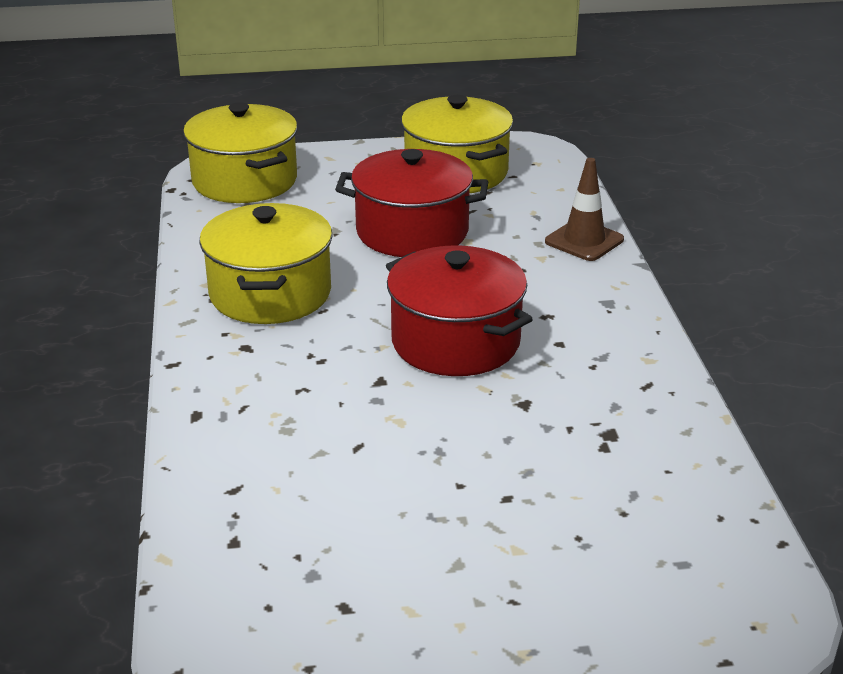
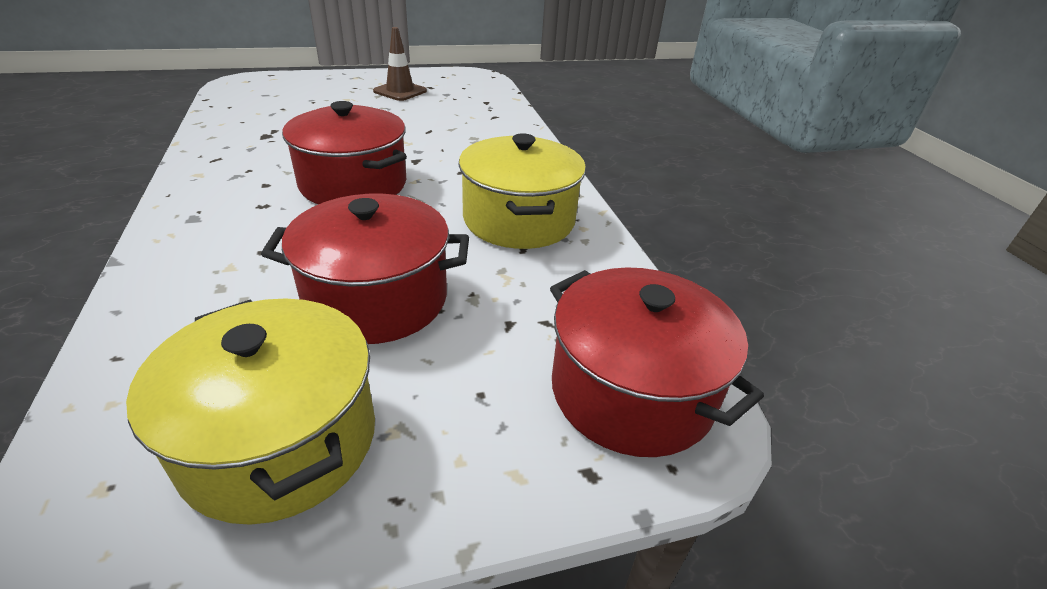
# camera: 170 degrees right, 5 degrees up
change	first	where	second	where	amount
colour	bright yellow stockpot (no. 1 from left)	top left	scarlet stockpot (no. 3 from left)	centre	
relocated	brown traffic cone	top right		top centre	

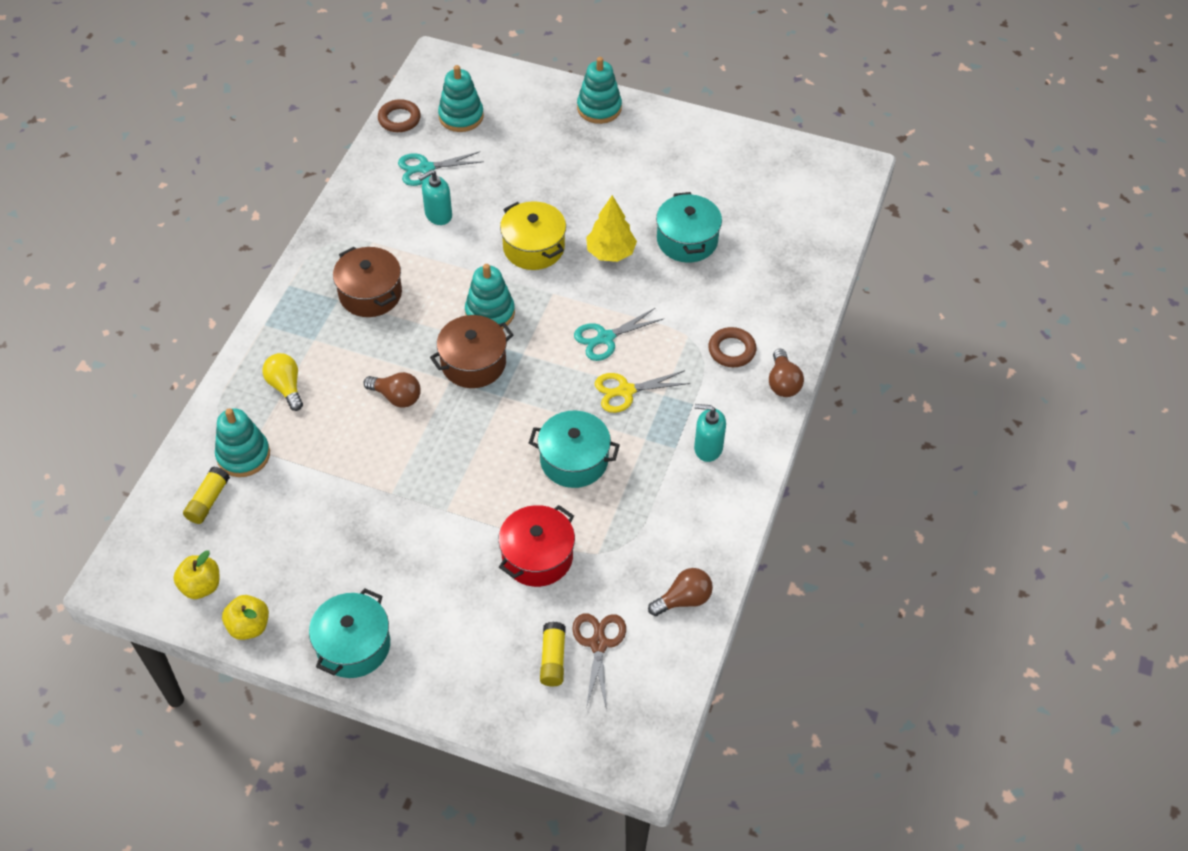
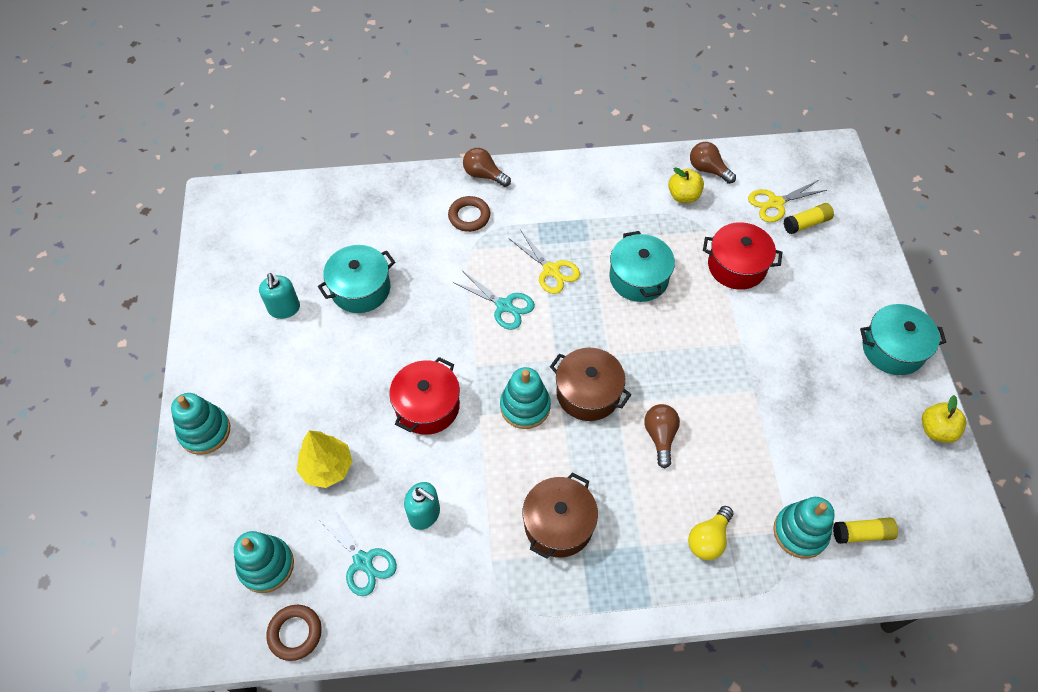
# camera: 115 degrees left, 5 degrees up
change	first	where	second	where	amount
relocated	bright yellow fir tree	top centre		middle left	
colour	bright yellow stockpot	top centre	scarlet stockpot (no. 1 from left)	centre	
spun	brown bulb (no. 3 from left in the first image)	centre	brown bulb (no. 1 from left)	top centre	120 degrees counterclockwise
relocated	turquoise pump bottle (no. 2 from left in the first image)	centre	turquoise pump bottle (no. 1 from left)	middle left	
relocated	bright yellow apple (no. 1 from left)	bottom left		top centre	
colour	brown scissors	bottom centre	bright yellow scissors (no. 2 from left)	top right	

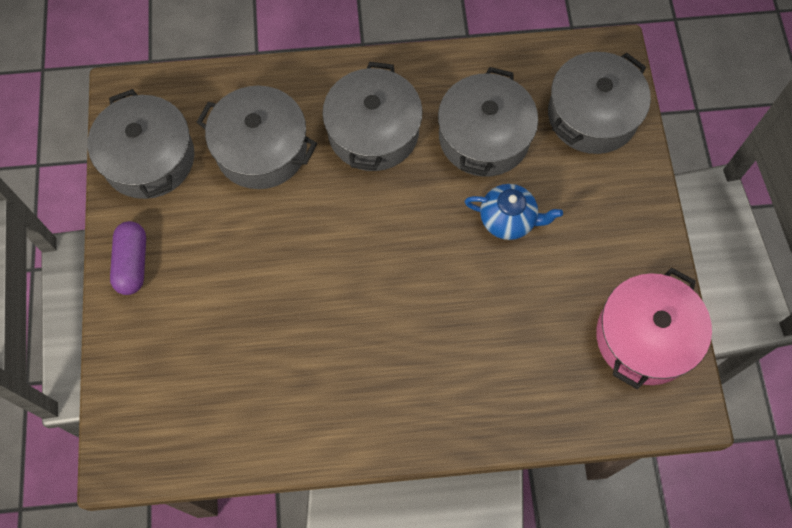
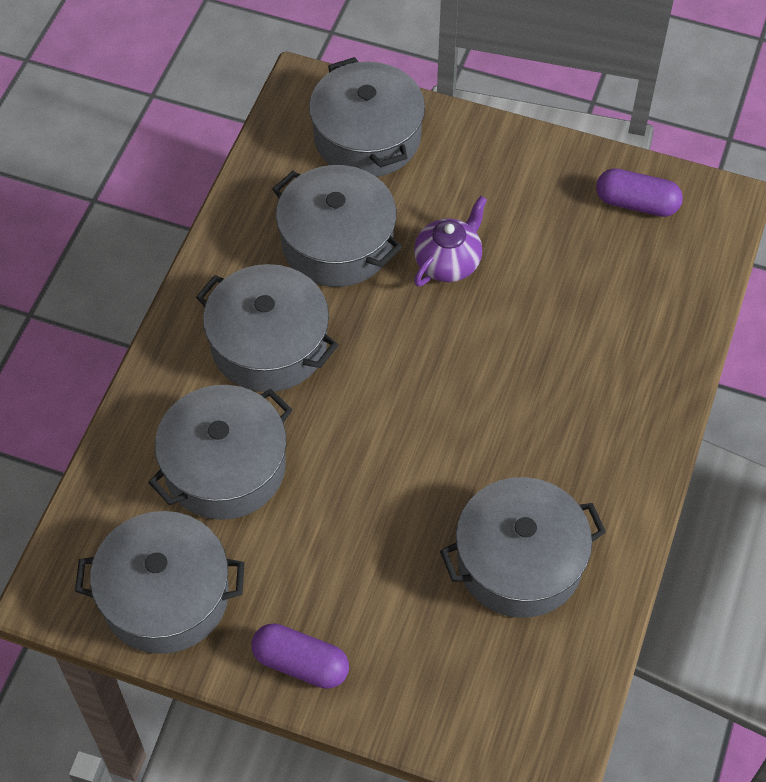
# camera: 65 degrees left, 10 degrees down
change	first	where	second	where	amount
colour	cobalt teapot	centre	violet teapot	top centre	
exchanged	rose-pink stockpot	middle right	violet capsule (no. 2 from left)	top right	
appeared			ash-grey stockpot (no. 6 from left)	bottom right	

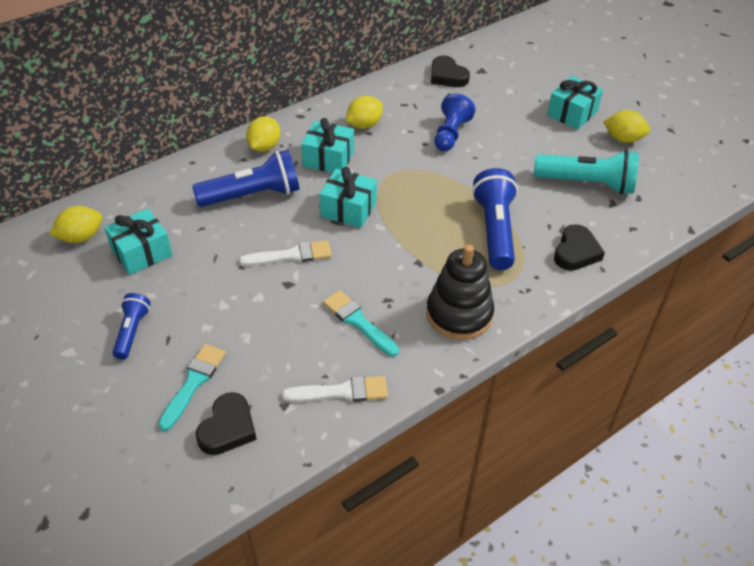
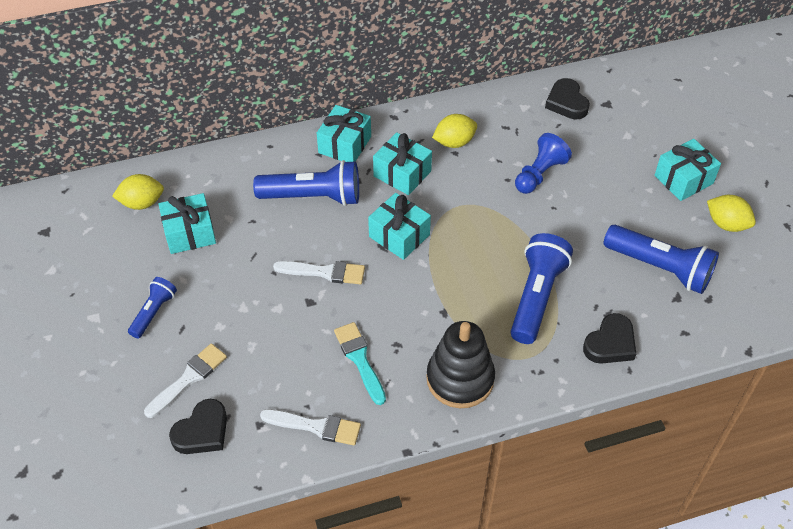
# camera: 20 degrees right, 5 degrees up
change	first	where	second	where	amount
exchanged	bright yellow toy lemon (no. 2 from left)	top centre	turquoise wrapped gift (no. 2 from left)	top centre	
colour	turquoise torch	top right	cobalt torch (no. 4 from left)	middle right	
colour	turquoise paintbrush (no. 1 from left)	bottom left	pure white paintbrush (no. 1 from left)	bottom left	

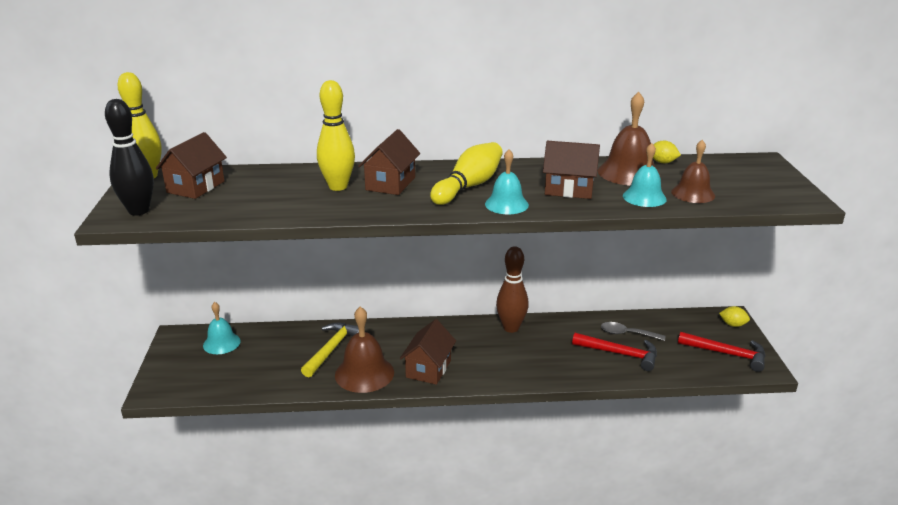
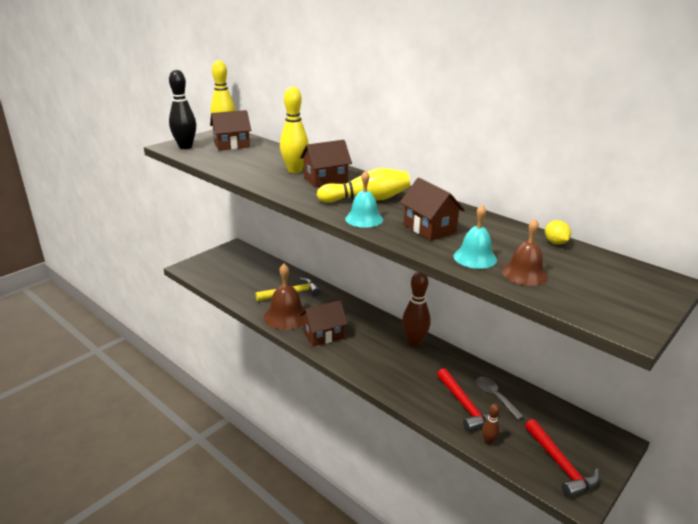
# camera: 45 degrees right, 0 degrees up
change	first	where	second	where	amount
missing	brown hand bell (no. 2 from left)	top right			
missing	turquoise hand bell (no. 1 from left)	middle left			
missing	bright yellow toy lemon (no. 2 from left)	middle right			
appeared			brown skittle (no. 2 from left)	bottom right	

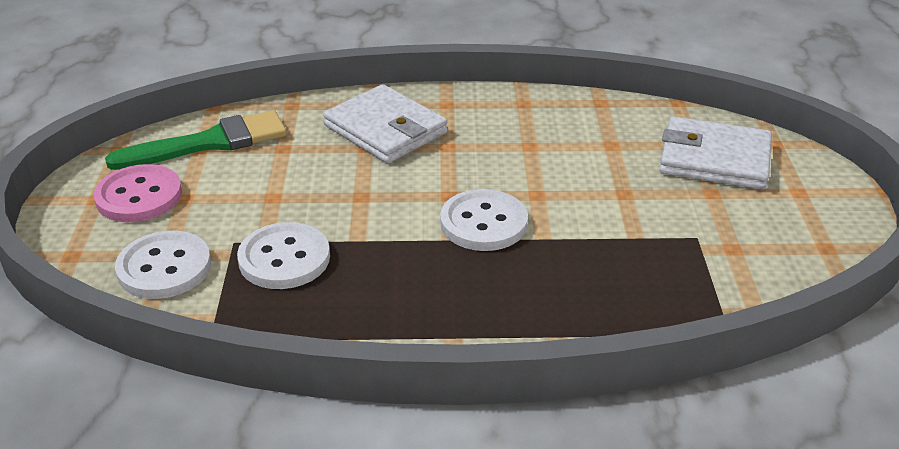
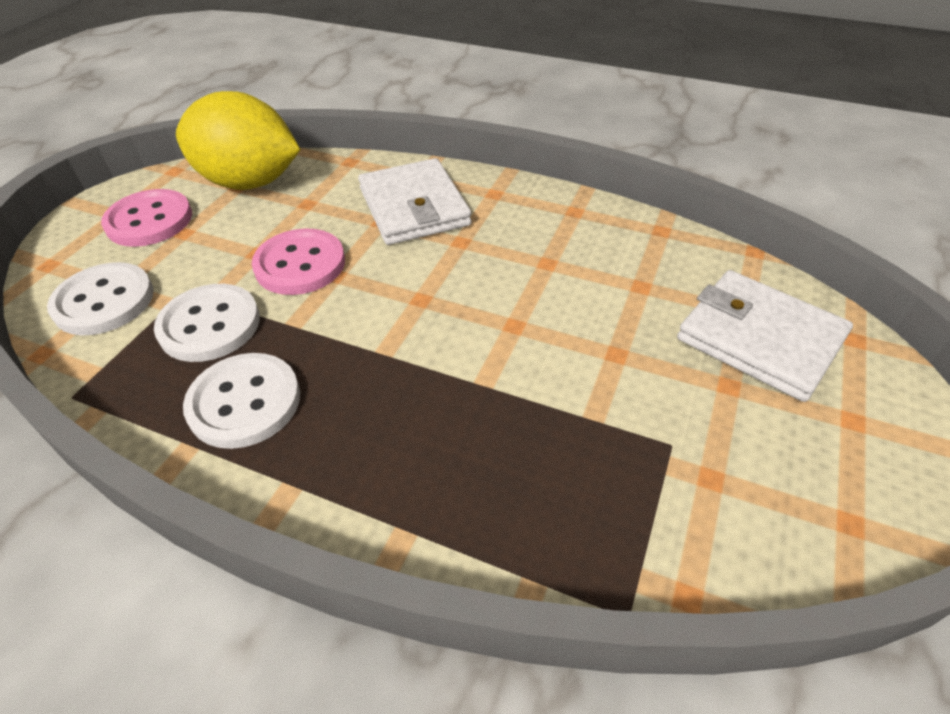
# camera: 25 degrees right, 10 degrees up
change	first	where	second	where	amount
exchanged	leaf-green paintbrush	top left	bright yellow toy lemon	top left	
relocated	pure white button (no. 3 from left)	centre		middle left	
appeared			rose-pink button (no. 2 from left)	middle left	

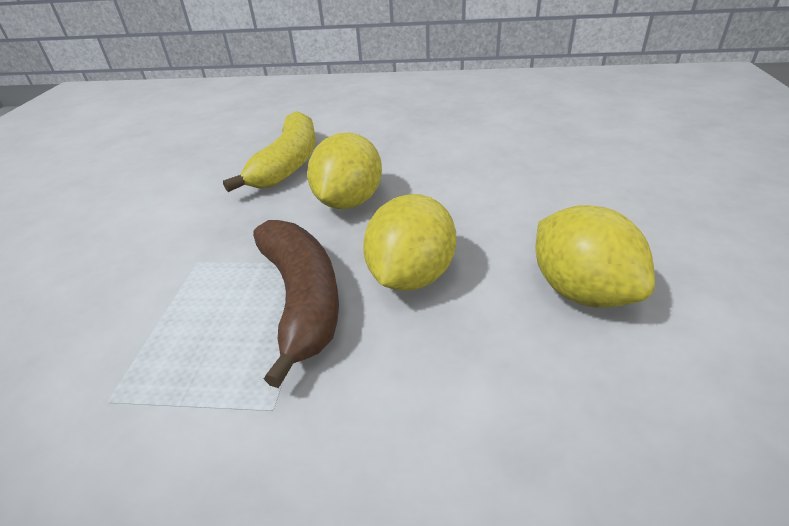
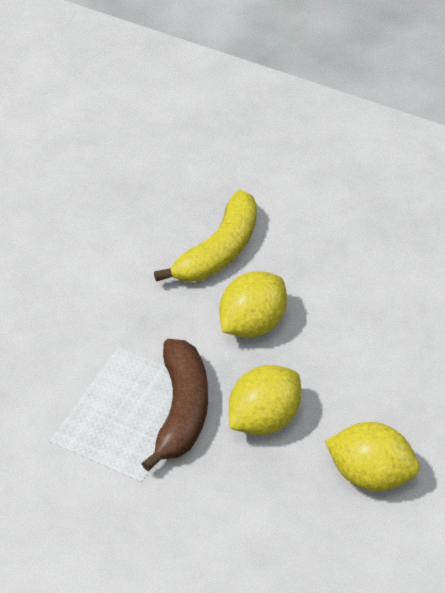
# camera: 20 degrees right, 10 degrees up
change	first	where	second	where	amount
spun	bright yellow toy lemon (no. 3 from left)	middle right		bottom right	60 degrees counterclockwise

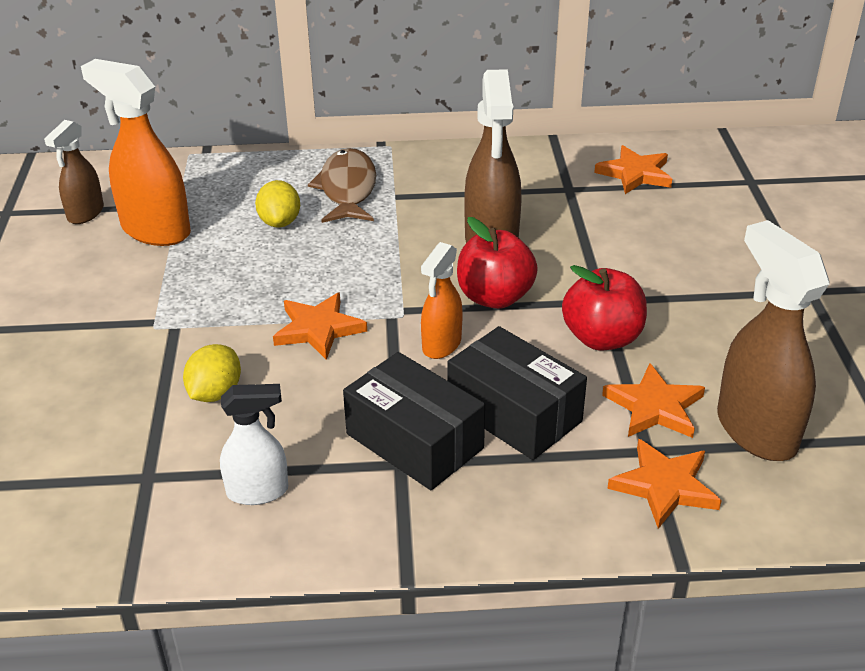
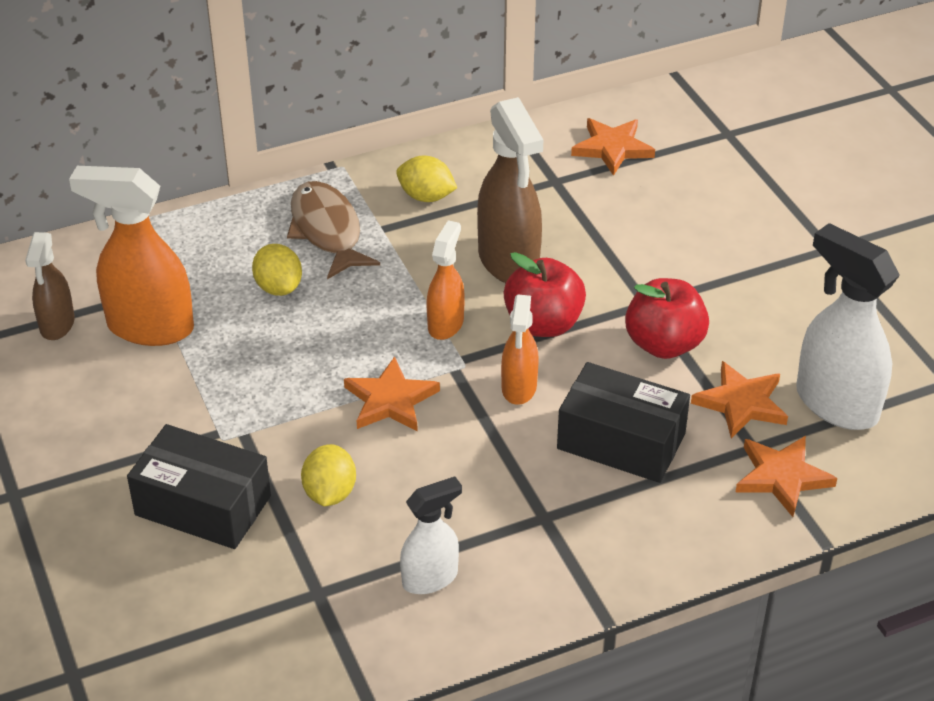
# camera: 20 degrees left, 5 degrees up
change	first	where	second	where	amount
colour	brown spray bottle (no. 3 from left)	middle right	pure white spray bottle (no. 2 from left)	middle right	
relocated	black parcel (no. 1 from left)	centre		bottom left	
appeared			bright yellow toy lemon (no. 3 from left)	top centre	
appeared			bright orange spray bottle (no. 2 from left)	centre	

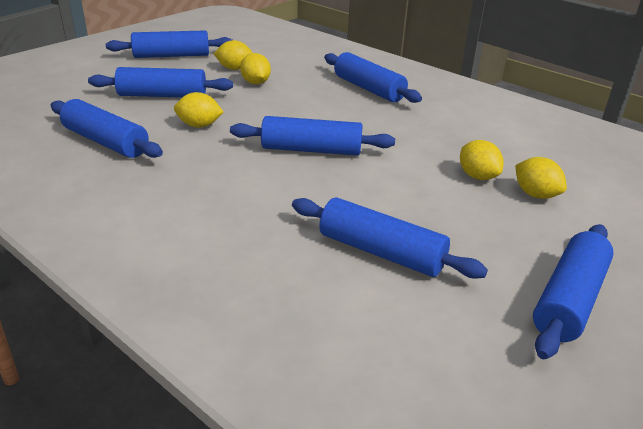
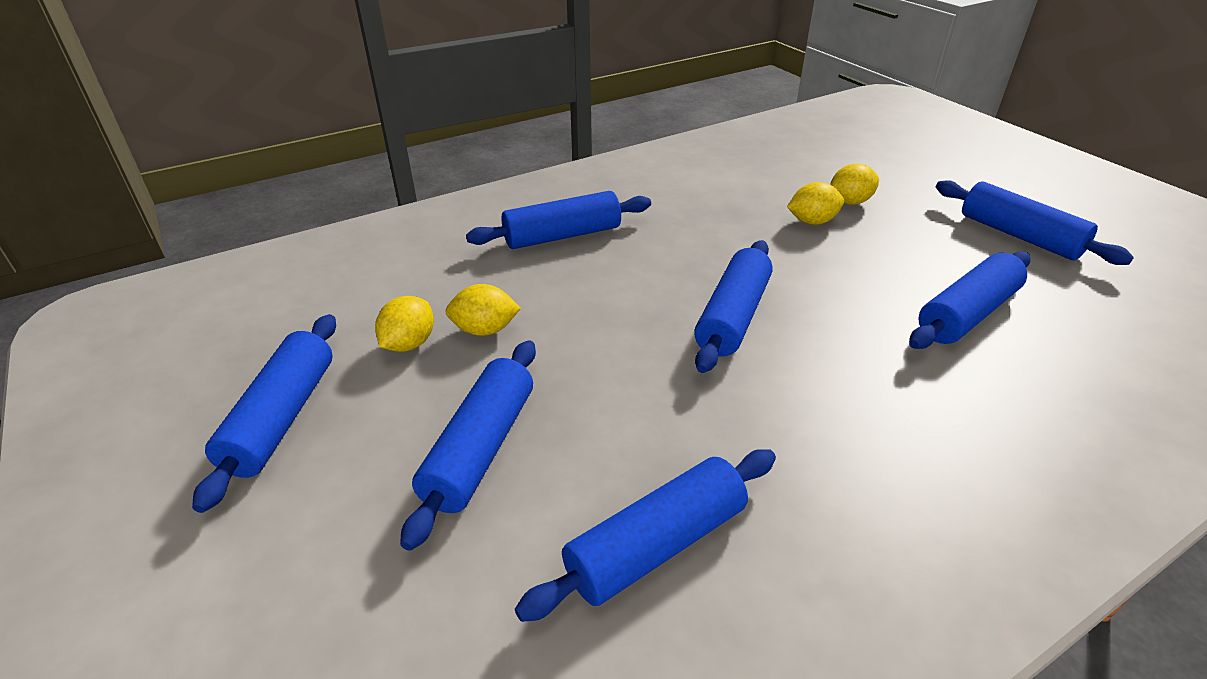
# camera: 70 degrees left, 5 degrees up
change	first	where	second	where	amount
missing	bright yellow toy lemon (no. 1 from left)	top left			

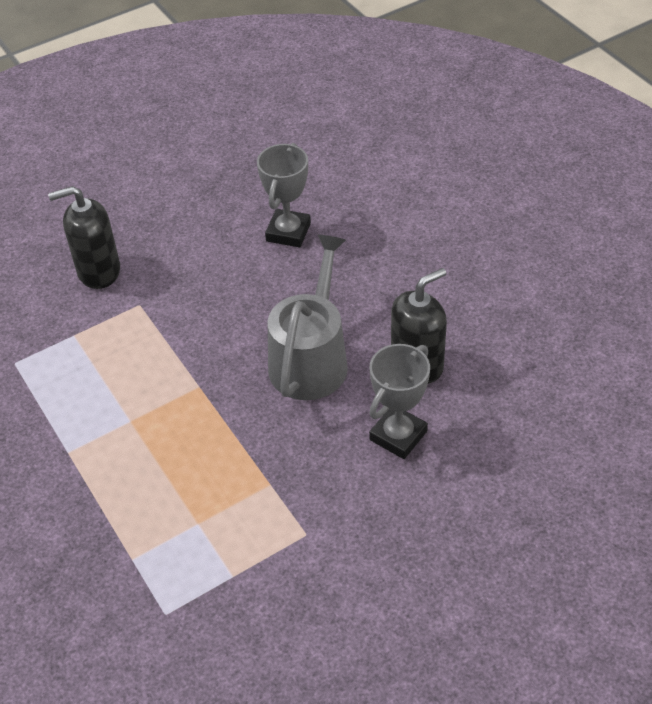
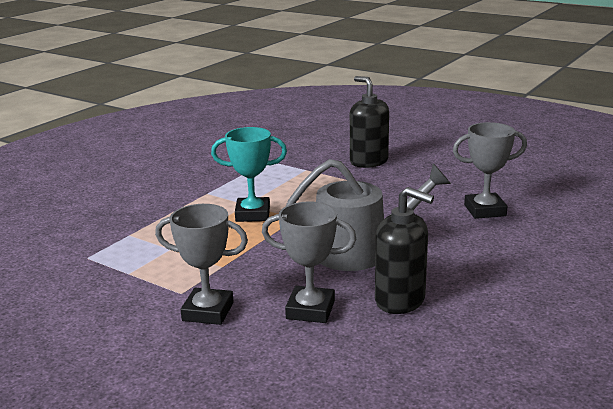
# camera: 65 degrees right, 25 degrees down
change	first	where	second	where	amount
appeared			turquoise award cup	centre	
appeared			ash-grey award cup (no. 1 from left)	middle left	

